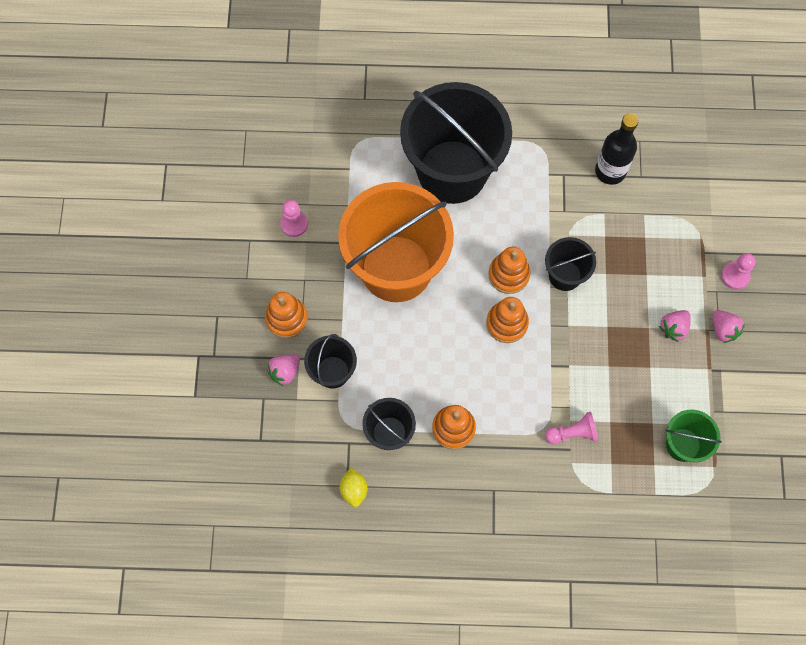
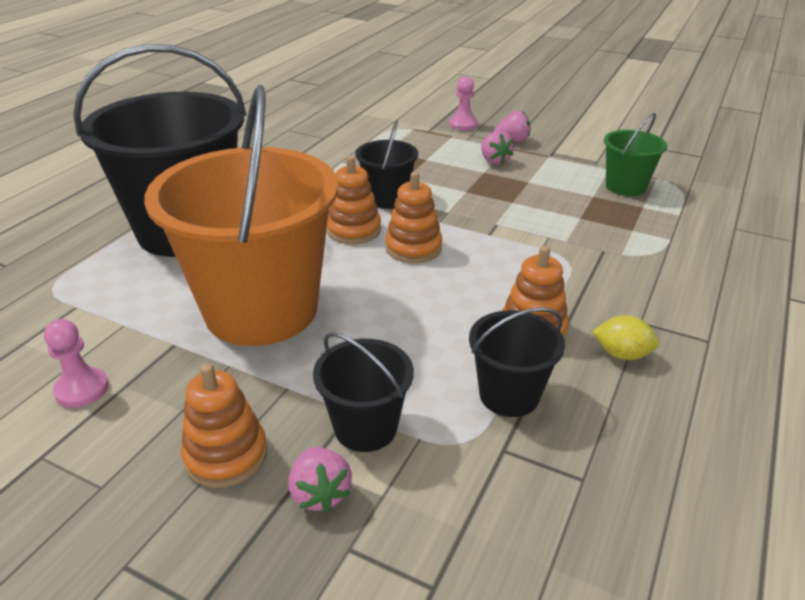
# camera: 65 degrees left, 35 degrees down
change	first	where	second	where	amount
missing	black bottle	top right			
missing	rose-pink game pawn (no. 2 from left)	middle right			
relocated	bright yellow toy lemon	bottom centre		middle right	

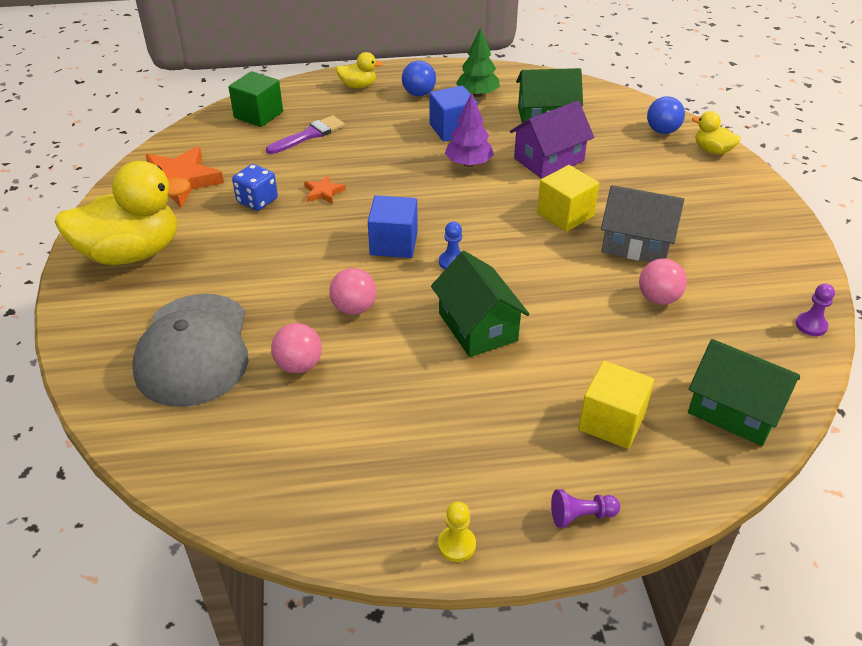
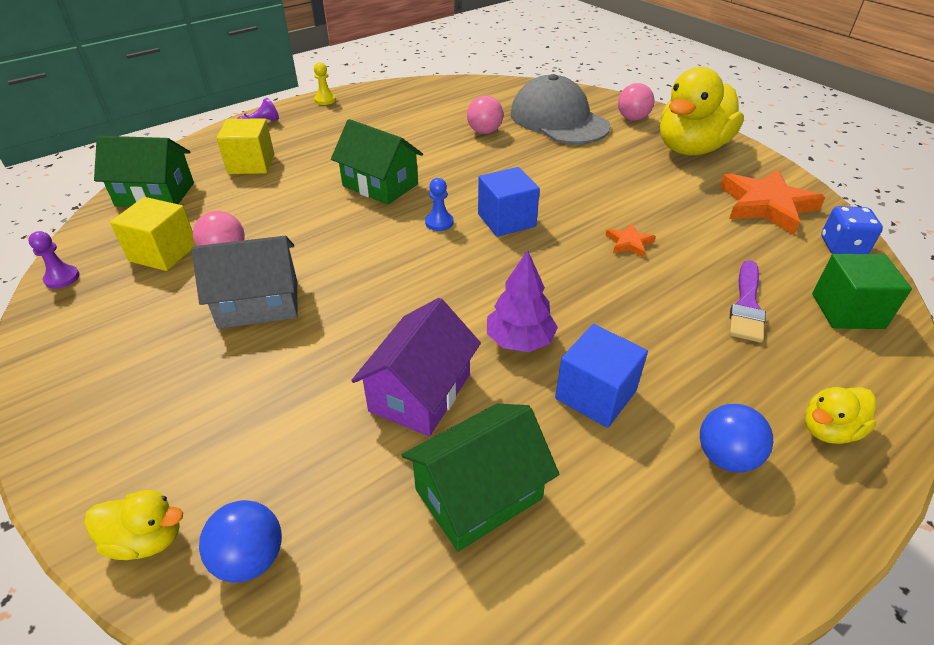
# camera: 150 degrees right, 0 degrees up
change	first	where	second	where	amount
missing	leaf-green fir tree	top centre			
relocated	cobalt die	top left		middle right	
relocated	bright yellow block (no. 1 from left)	top centre		middle left	
relocated	rose-pink sphere (no. 2 from left in the first image)	centre	rose-pink sphere (no. 3 from left)	top right	

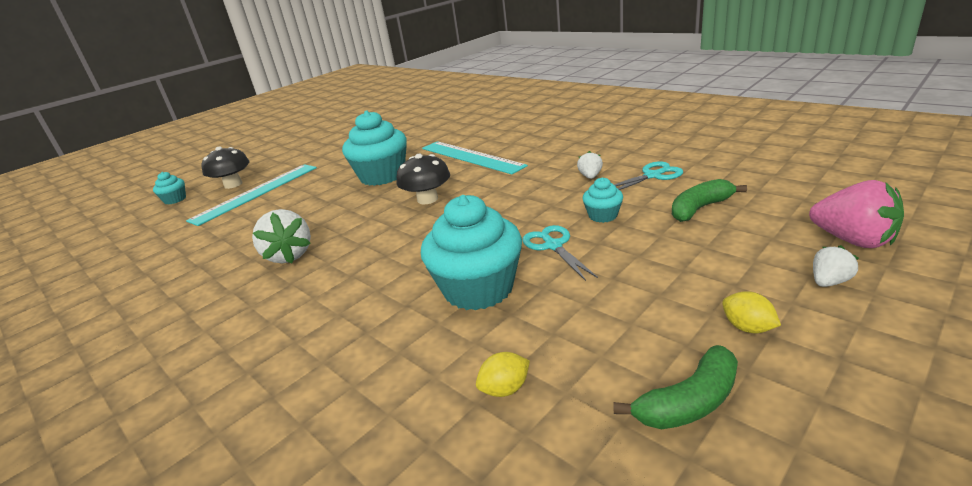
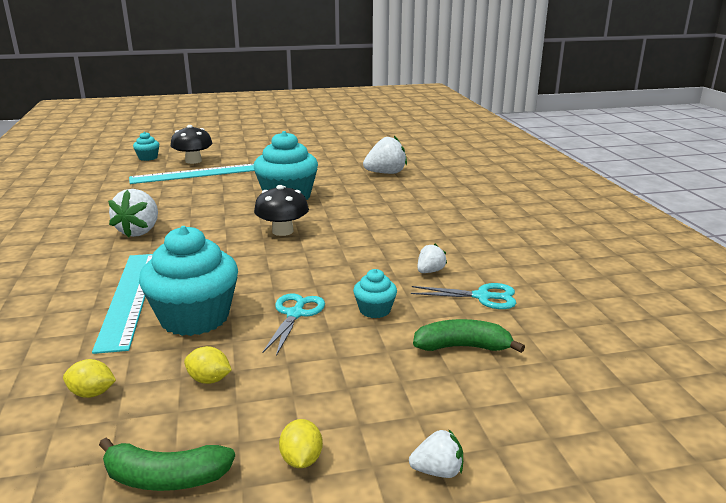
# camera: 30 degrees right, 5 degrees down
change	first	where	second	where	amount
relocated	turquoise measuring stick (no. 2 from left in the first image)	top centre	turquoise measuring stick (no. 1 from left)	middle left	
missing	rose-pink toy strawberry	middle right			
appeared			pure white toy strawberry (no. 2 from left)	top centre	
appeared			bright yellow toy lemon (no. 2 from left)	bottom left	

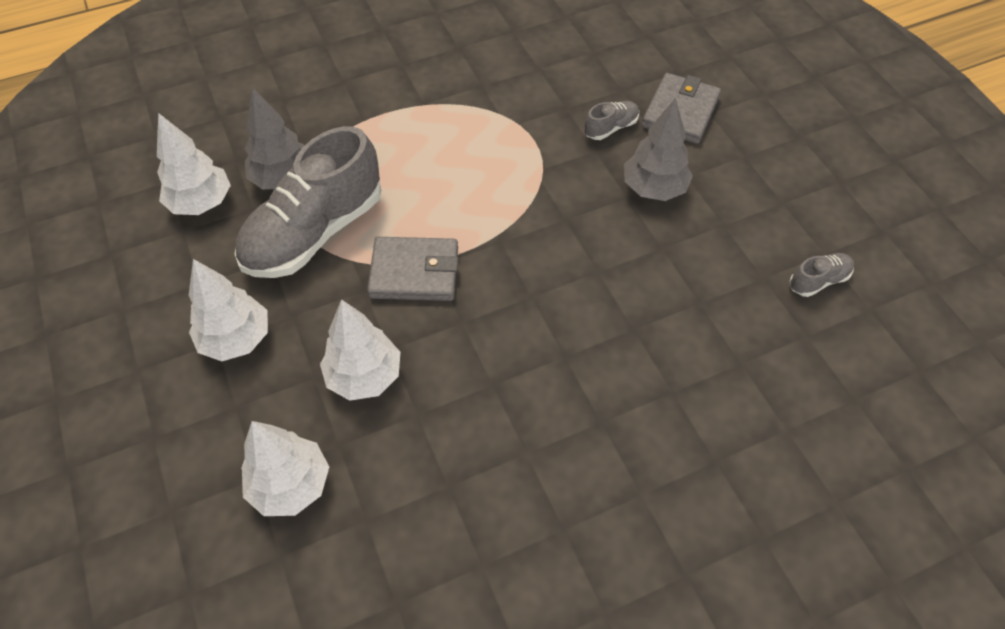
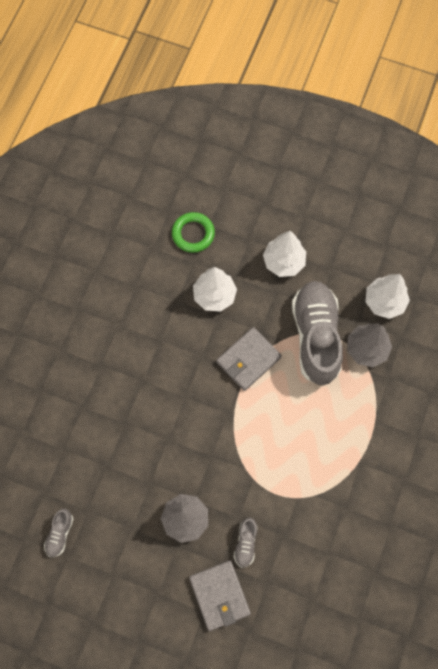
# camera: 135 degrees right, 15 degrees up
change	first	where	second	where	amount
exchanged	pure white fir tree (no. 3 from left)	bottom left	leaf-green torus	centre	

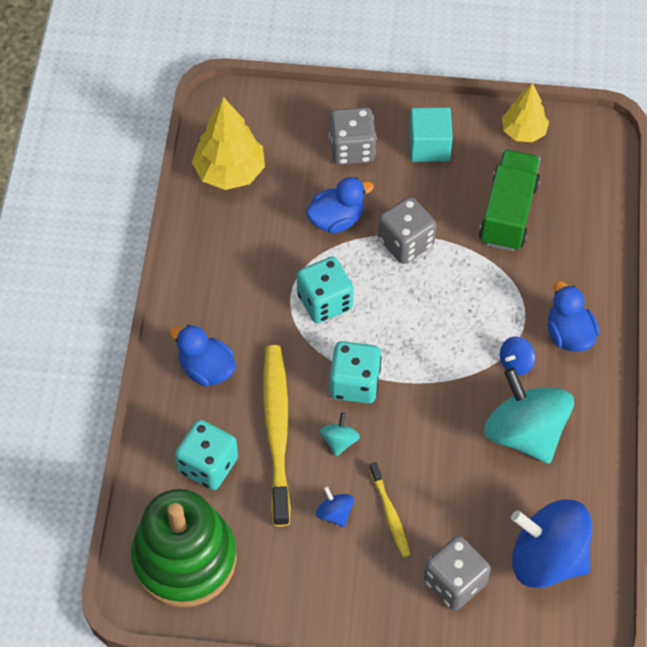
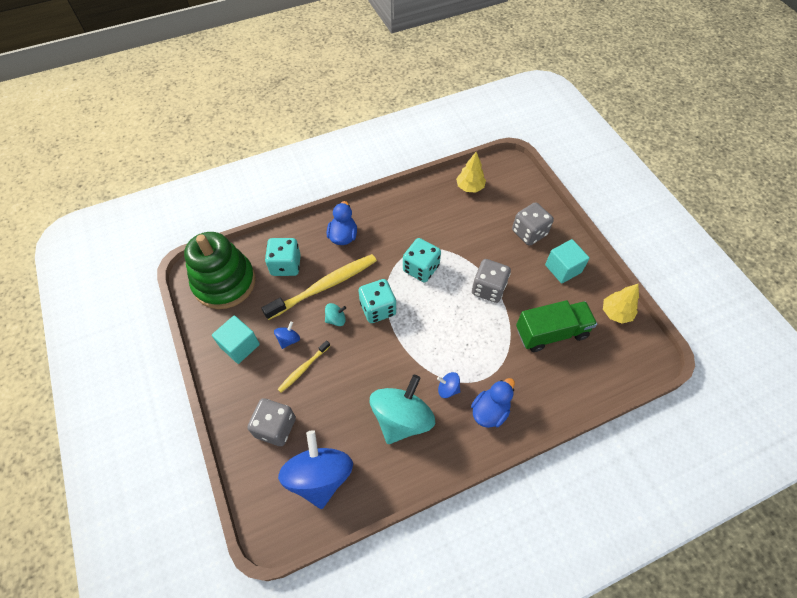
# camera: 60 degrees right, 0 degrees up
change	first	where	second	where	amount
size	bright yellow fir tree (no. 1 from left)	top centre		top centre	x0.66
missing	cobalt rubber duck (no. 2 from left)	top centre			
appeared			turquoise block (no. 1 from left)	middle left	

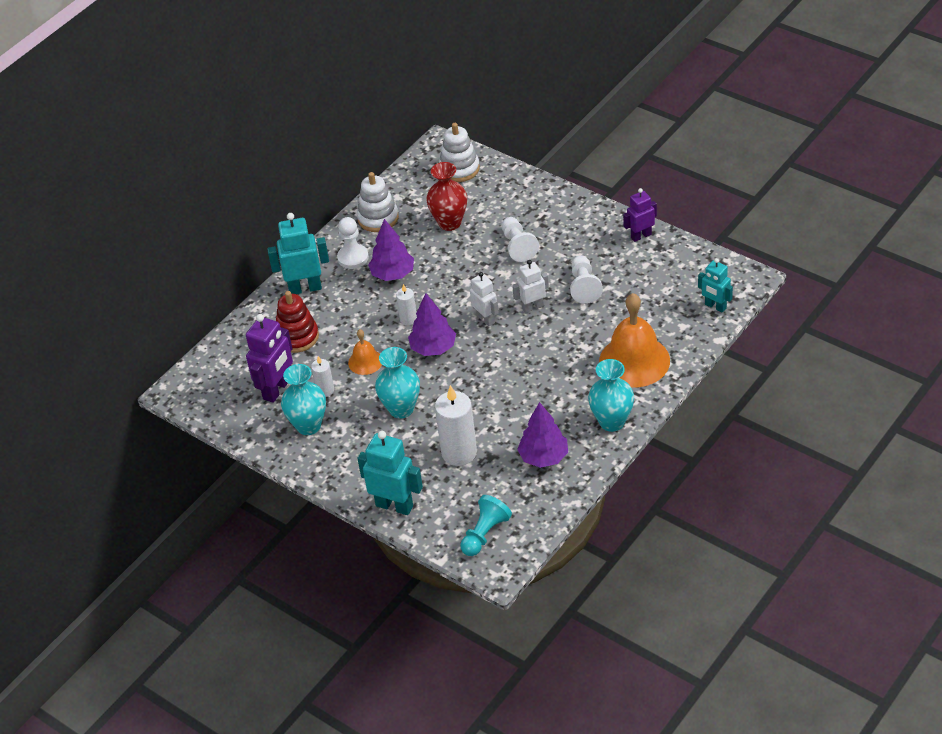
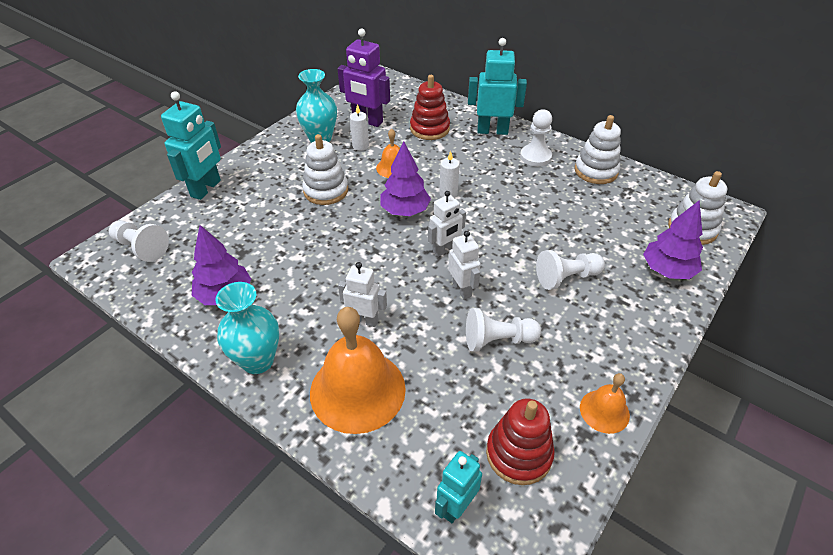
# camera: 85 degrees right, 0 degrees up
change	first	where	second	where	amount
missing	scarlet tall vase	top centre			
exchanged	violet robot (no. 2 from left)	top right	bright orange hand bell (no. 3 from left)	bottom right	
spun	turquoise robot (no. 1 from left in the first image)	middle left	turquoise robot (no. 3 from left)	top centre	75 degrees counterclockwise
relocated	violet fir tree (no. 1 from left in the first image)	centre	violet fir tree (no. 3 from left)	middle right	
exchanged	turquoise tall vase (no. 2 from left)	centre	pure white ring stacker (no. 1 from left)	top centre	
missing	pure white wax candle (no. 3 from left)	centre			
colour	turquoise game pawn	bottom centre	pure white game pawn (no. 1 from left)	middle left	
appeared			pure white robot (no. 1 from left)	centre	
appeared			scarlet ring stacker (no. 2 from left)	bottom centre	

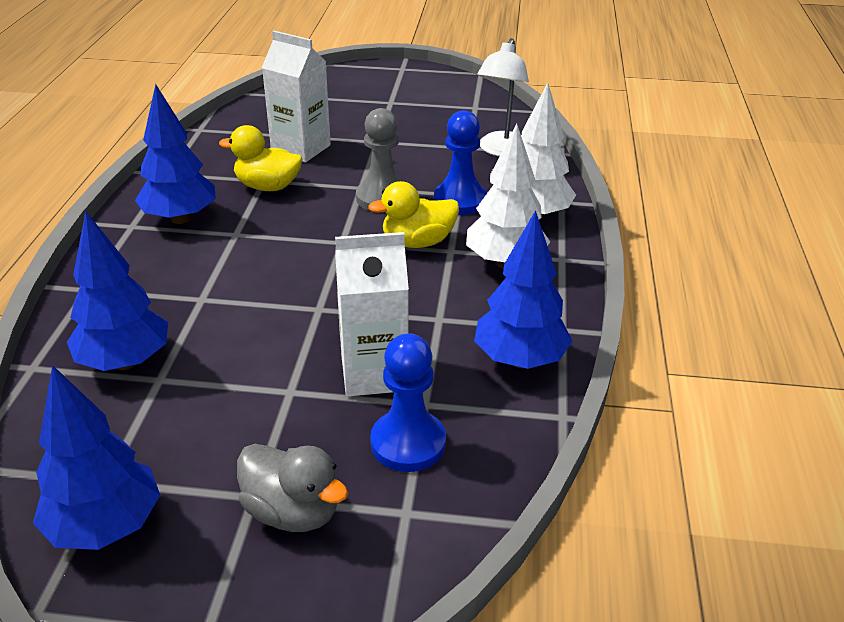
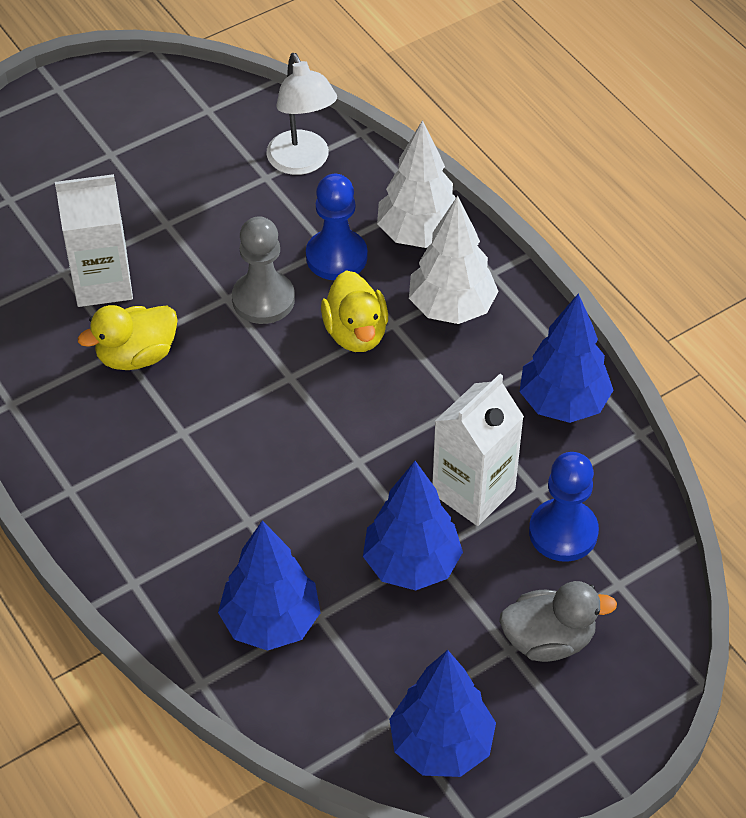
# camera: 40 degrees left, 15 degrees up
change	first	where	second	where	amount
relocated	cobalt fir tree (no. 3 from left in the first image)	top left	cobalt fir tree (no. 2 from left)	centre	
spun	bright yellow rubber duck (no. 2 from left)	centre		centre	45 degrees counterclockwise

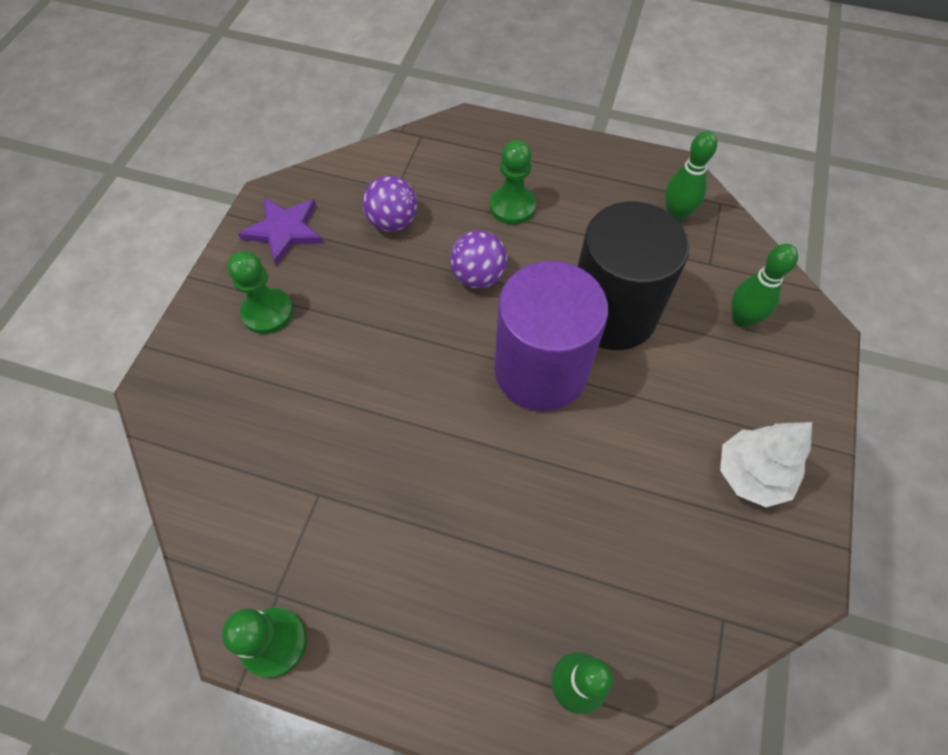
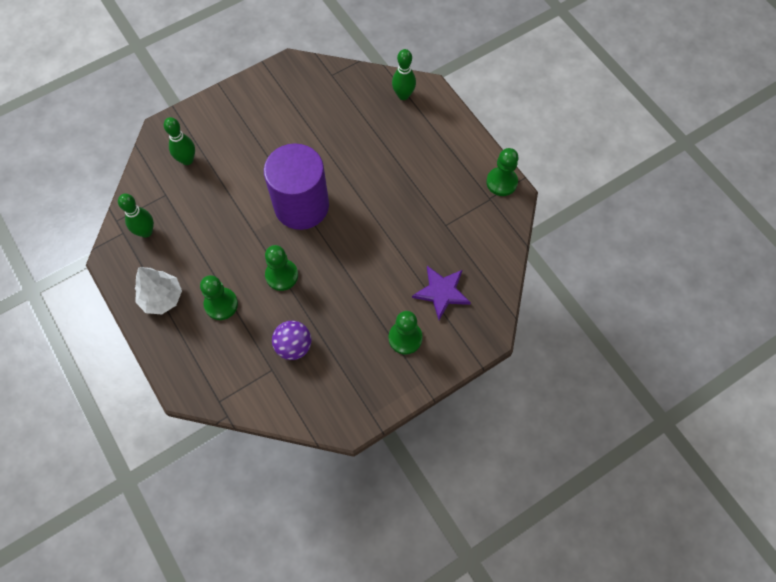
# camera: 140 degrees left, 5 degrees up
change	first	where	second	where	amount
relocated	violet five-pointed star	top left		centre	
missing	black cylinder shape	middle right			
exchanged	violet sphere (no. 2 from left)	centre	leaf-green game pawn (no. 2 from left)	centre	
relocated	pure white fir tree	middle right		middle left	

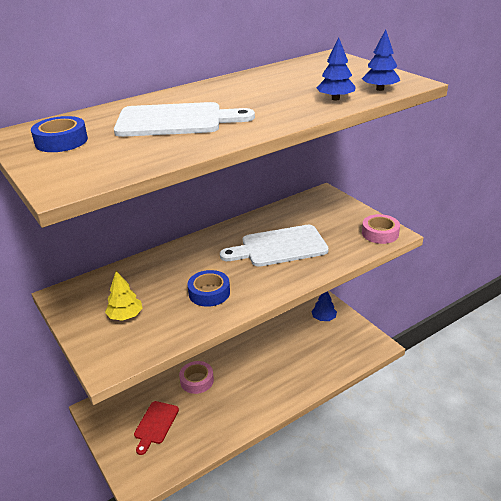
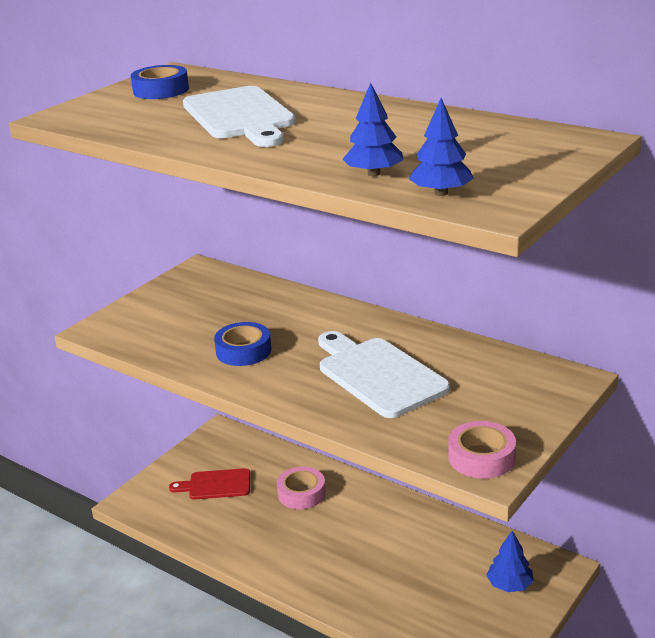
# camera: 70 degrees right, 5 degrees down
change	first	where	second	where	amount
missing	bright yellow fir tree	middle left			

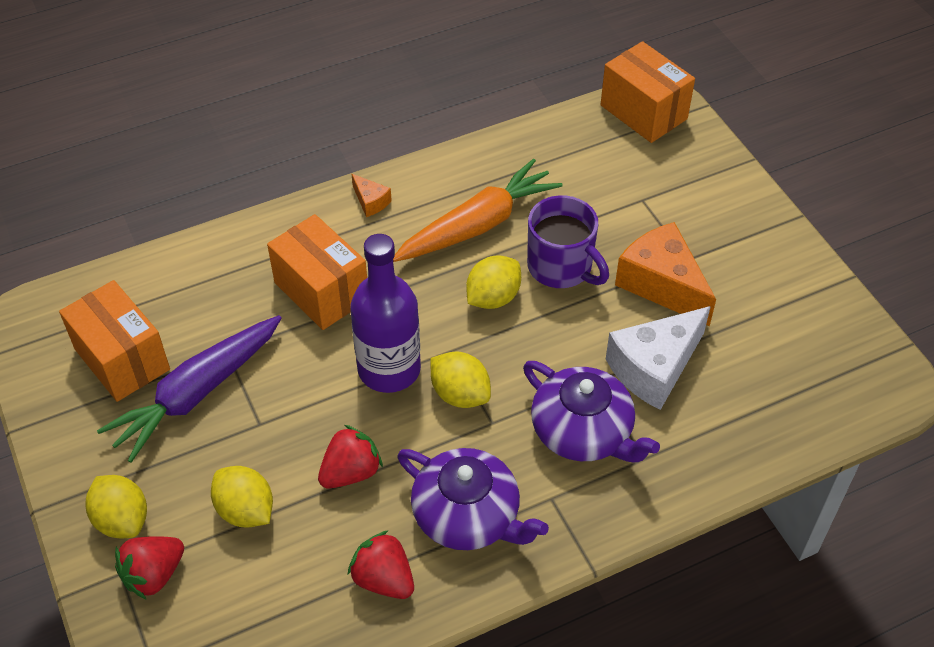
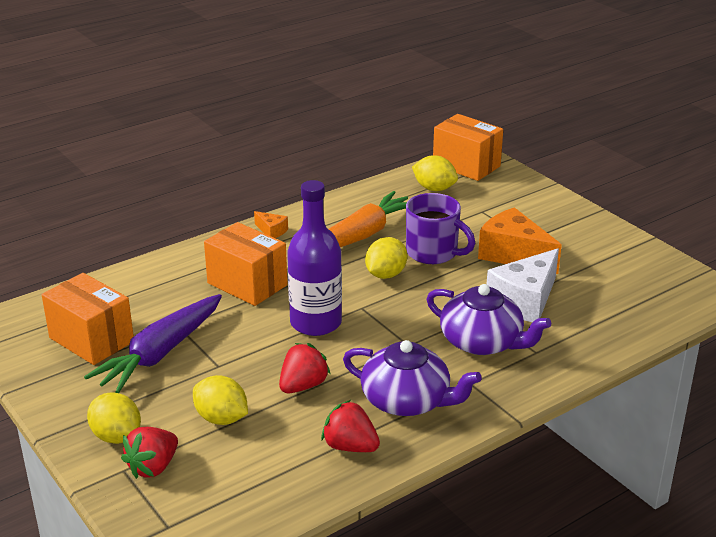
# camera: 10 degrees left, 20 degrees down
change	first	where	second	where	amount
relocated	bright yellow toy lemon (no. 3 from left in the first image)	centre	bright yellow toy lemon (no. 4 from left)	top centre	

